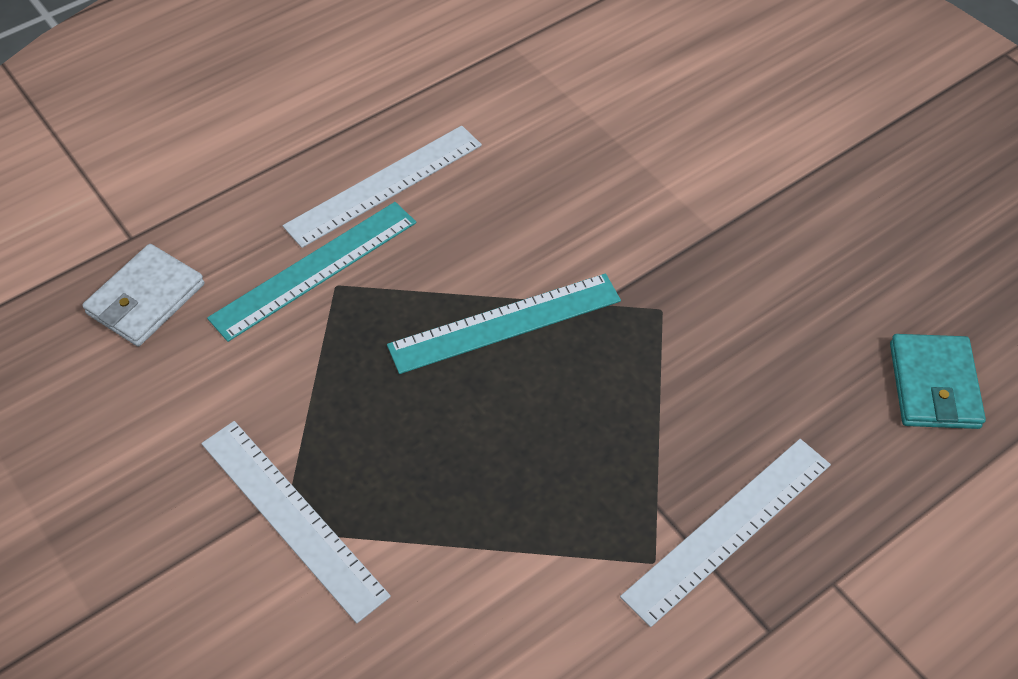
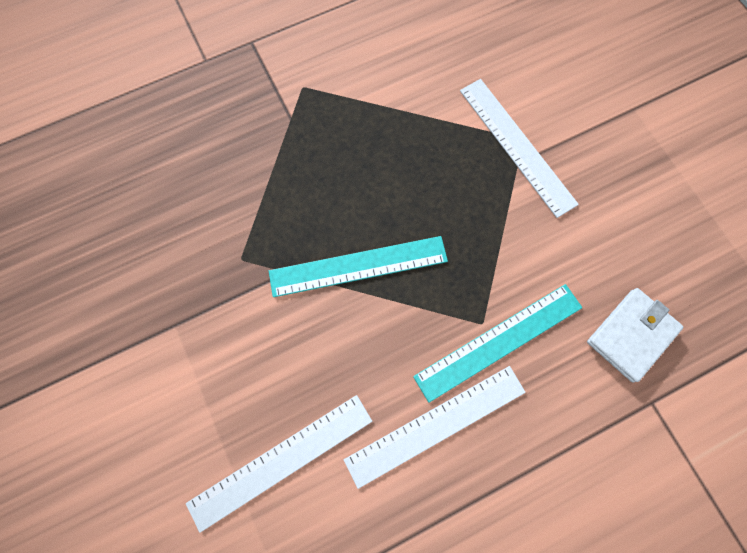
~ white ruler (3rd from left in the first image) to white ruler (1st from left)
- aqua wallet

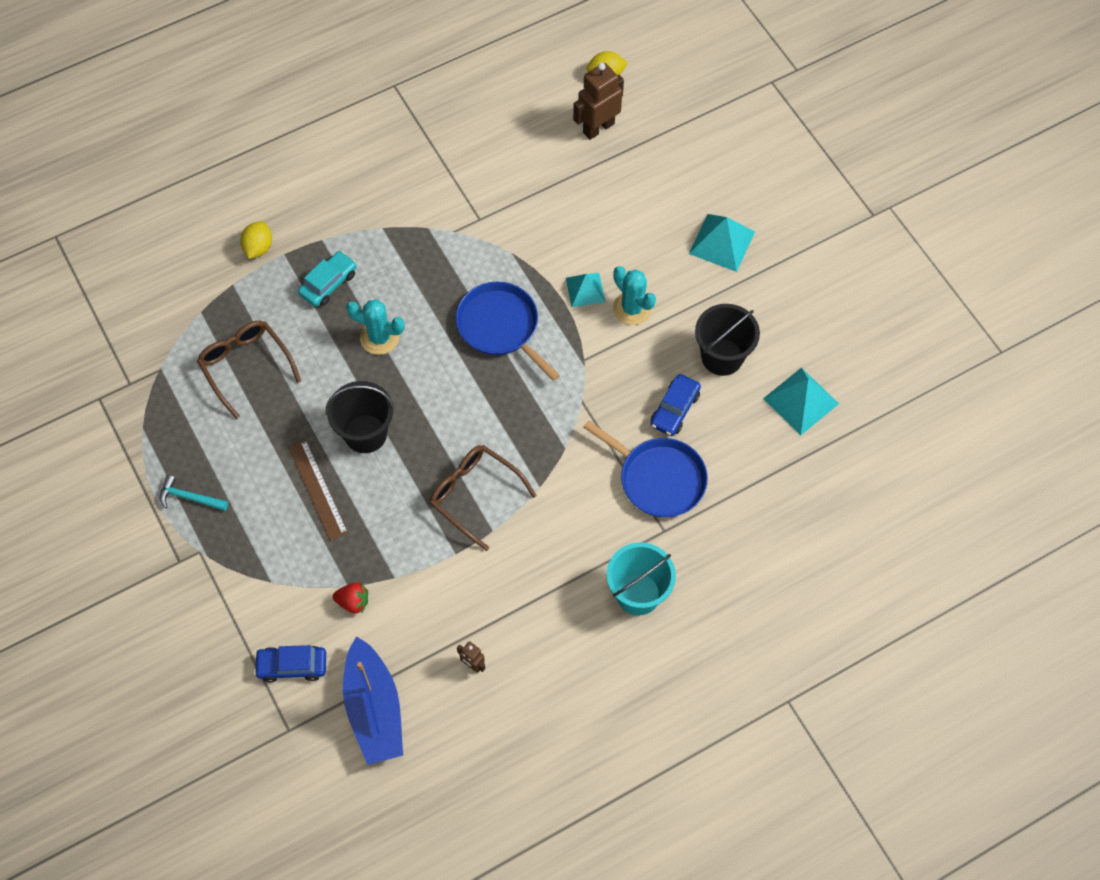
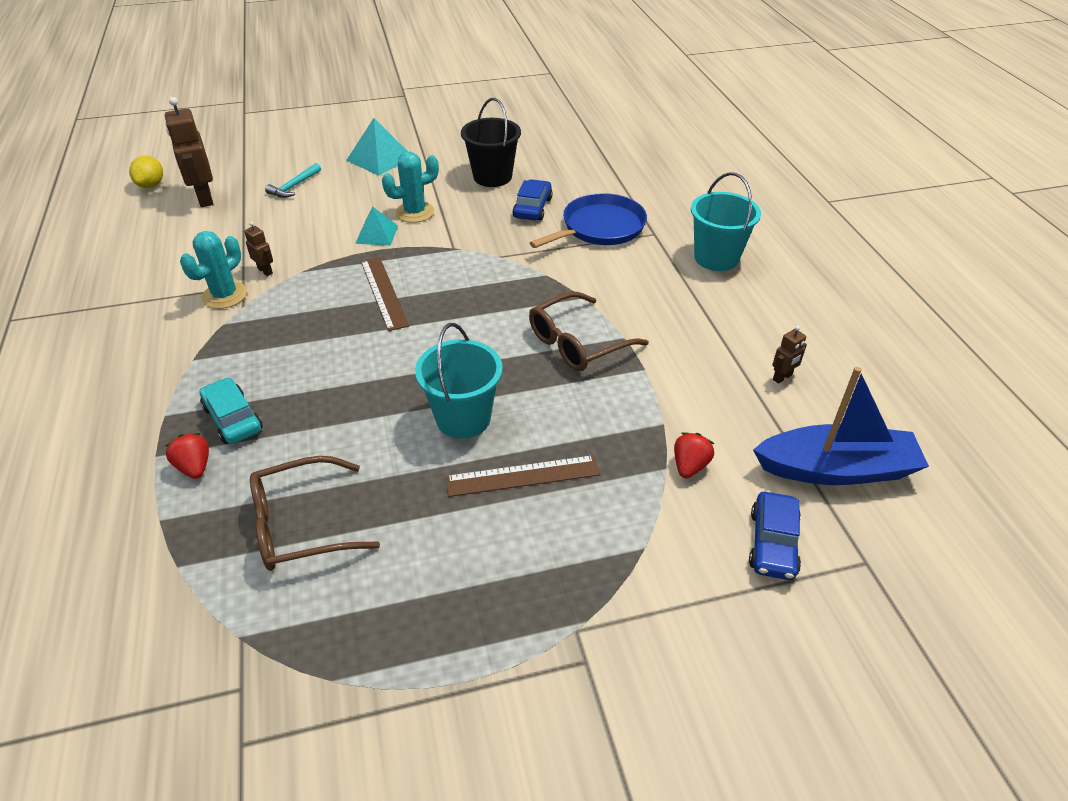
~ aqua claw hammer
- bright yellow toy lemon (1st from left)
~ black pail (1st from left) to aqua pail (1st from left)
~ aqua saguaro cactus (1st from left)
~ cobalt frying pan (1st from left) to russet ruler (1st from left)
~ cobalt automobile (2nd from left in the first image) 120 degrees counterclockwise
- aqua pyramid shape (3rd from left)
+ scarlet toy strawberry (1st from left)
+ russet robot (2nd from left)

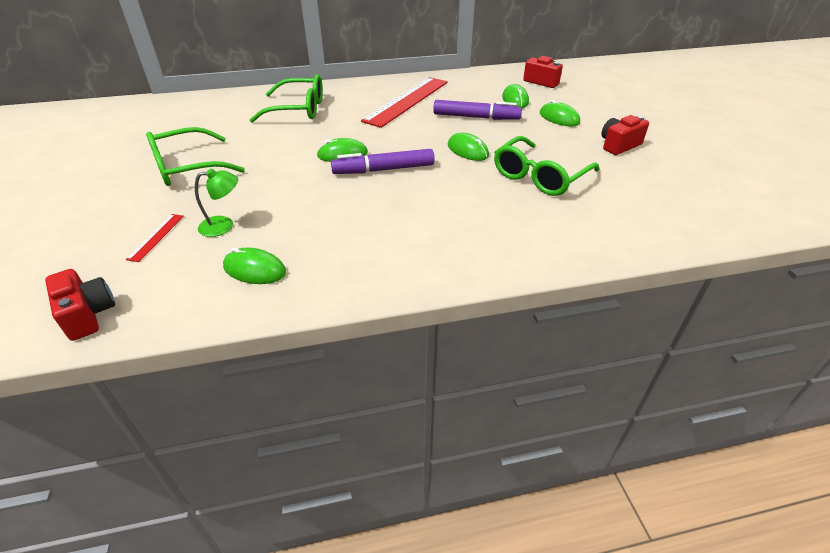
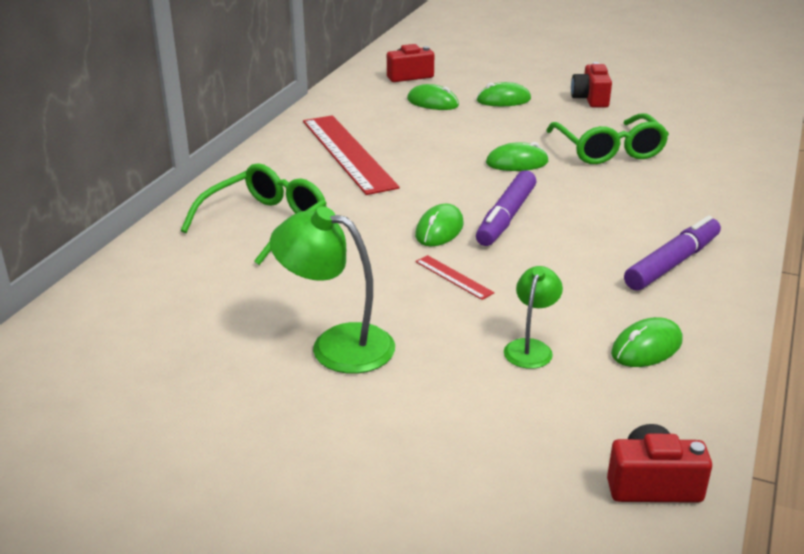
~ scarlet ruler (1st from left in the first image) to scarlet ruler (2nd from left)
~ emerald glasses (1st from left) to emerald reading lamp (1st from left)
~ violet marker (2nd from left)

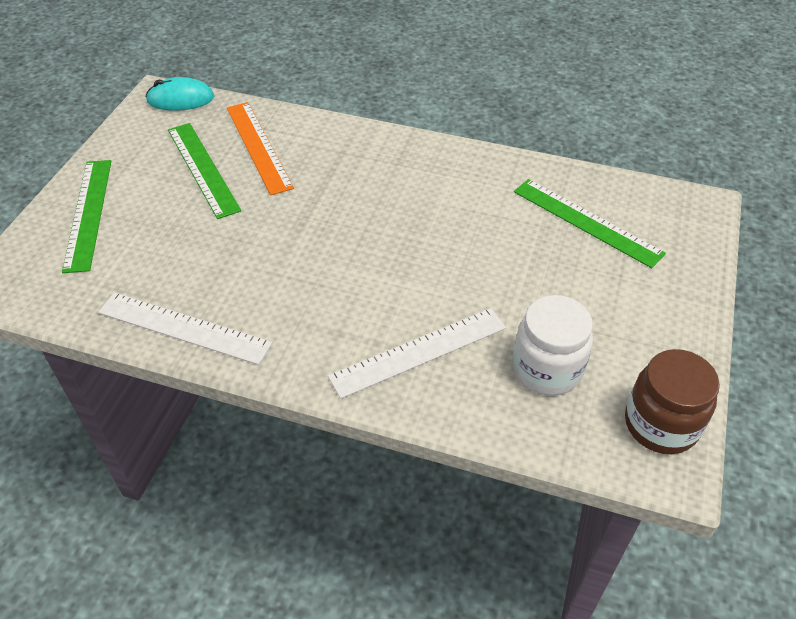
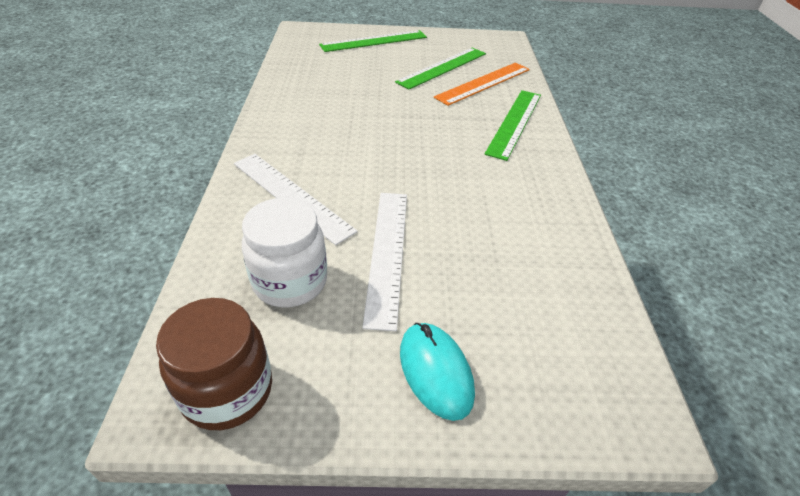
~ white ruler (1st from left in the first image) to white ruler (2nd from left)
~ aqua PC mouse
~ emerald ruler (3rd from left)

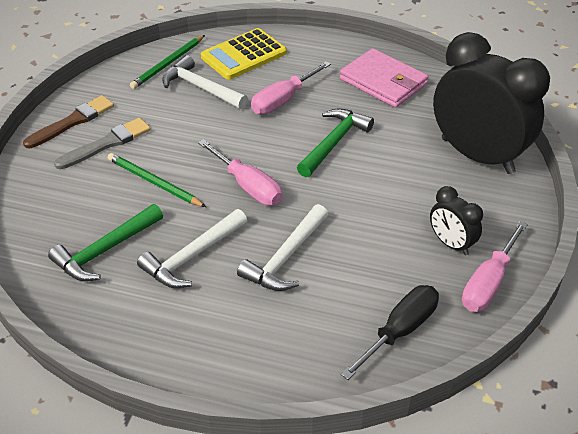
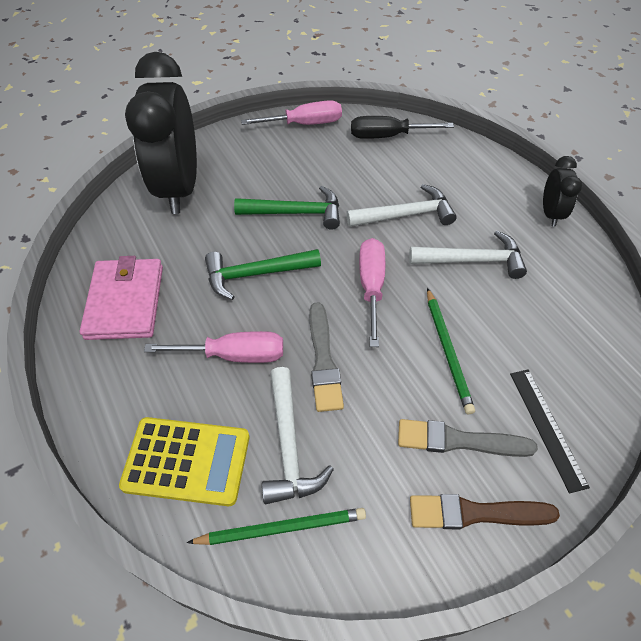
~ emerald claw hammer (1st from left in the first image) to emerald claw hammer (2nd from left)
~ black bedside clock (1st from left in the first image) to black bedside clock (2nd from left)
+ gray paintbrush (1st from left)
+ black ruler

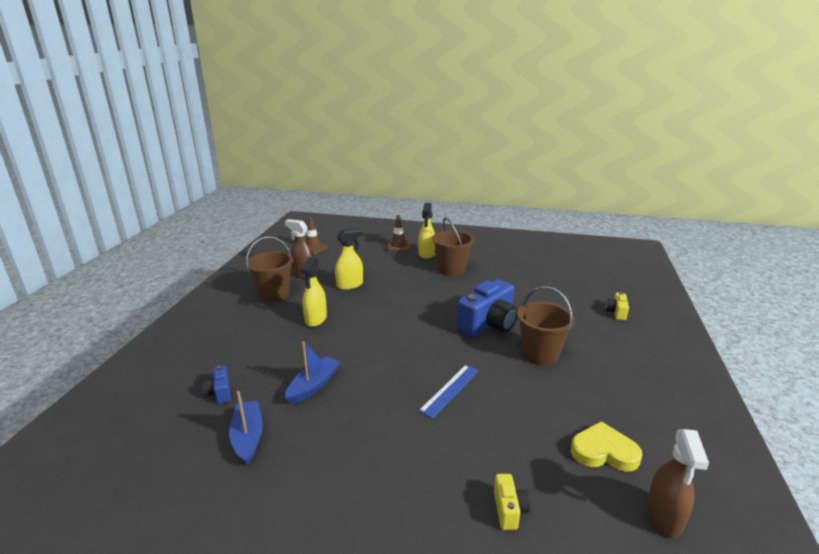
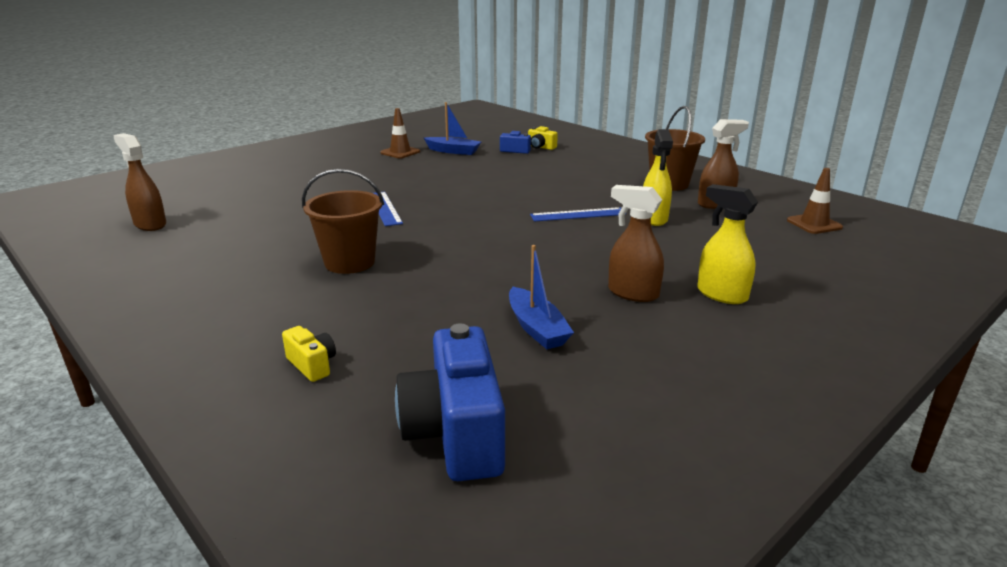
~ cobalt boat (2nd from left)
- bright yellow spray cleaner (1st from left)
~ russet safety cone (2nd from left in the first image) to russet safety cone (1st from left)
~ russet pail (2nd from left) to russet spray cleaner (2nd from left)
~ cobalt photo camera (2nd from left in the first image) to cobalt photo camera (1st from left)
~ bright yellow photo camera (1st from left in the first image) to bright yellow photo camera (2nd from left)
- bright yellow heart shape
+ cobalt ruler (2nd from left)

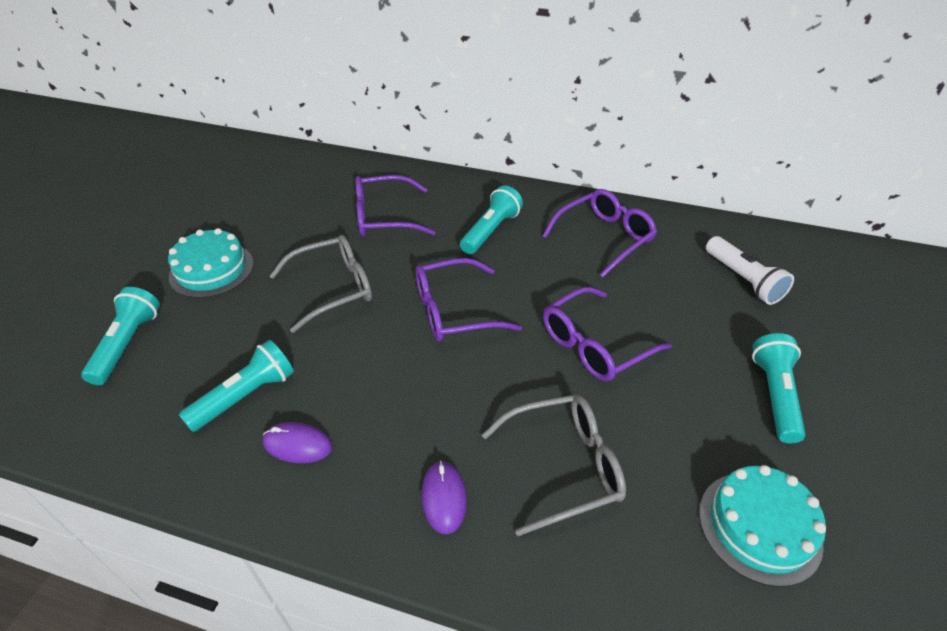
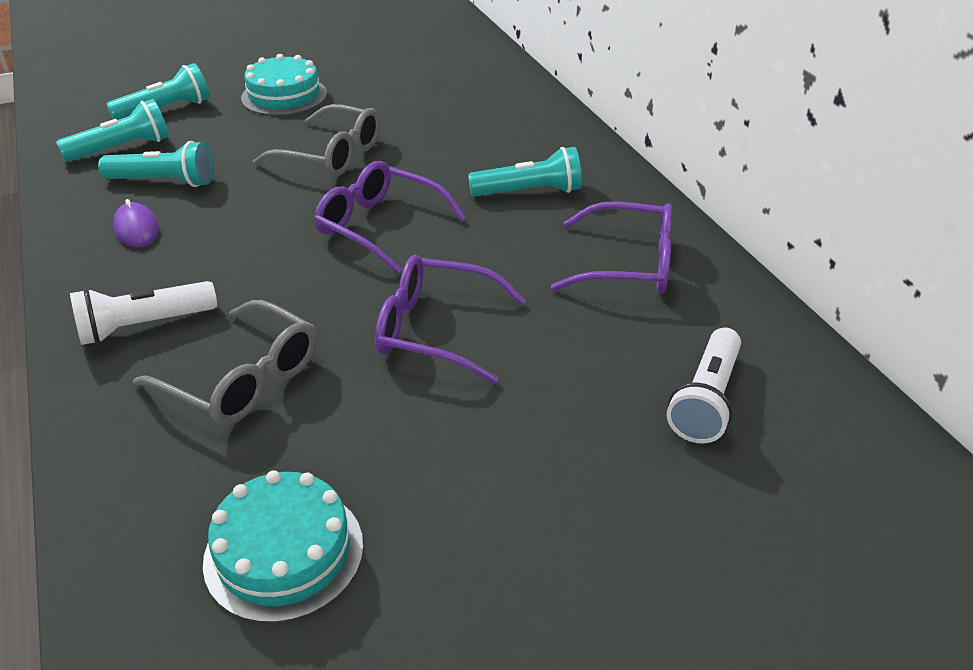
- violet glasses (1st from left)
~ violet PC mouse (2nd from left) to white flashlight (1st from left)
~ aqua flashlight (4th from left in the first image) to aqua flashlight (1st from left)

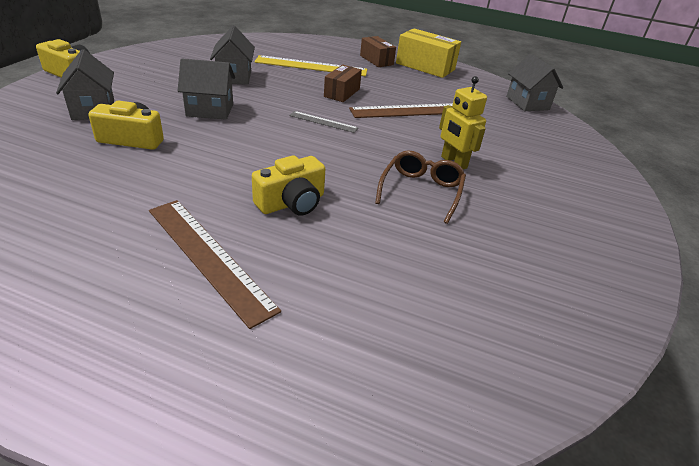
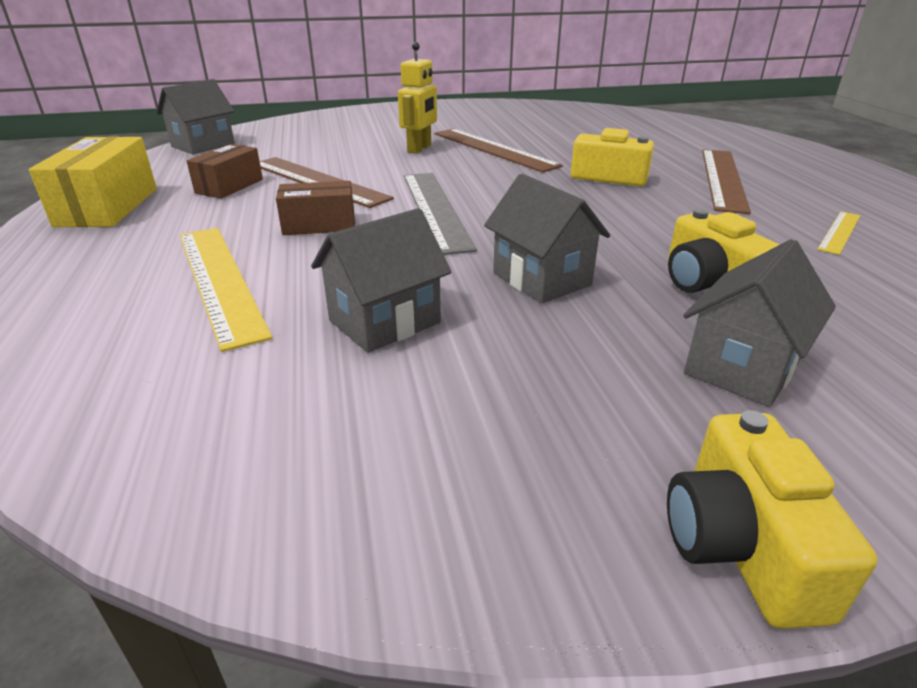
~ gray ruler x1.93
~ russet box (2nd from left in the first image) to russet box (1st from left)
~ russet glasses to russet ruler (2nd from left)
+ bright yellow ruler (2nd from left)

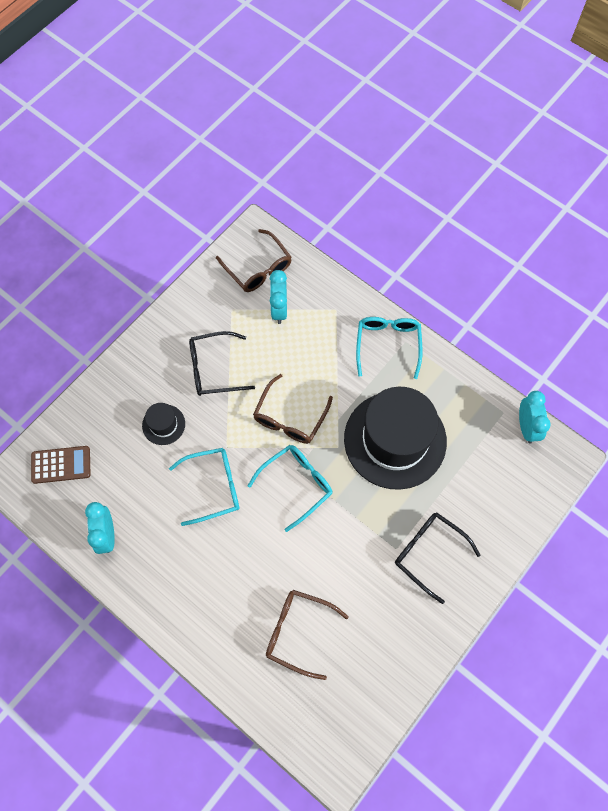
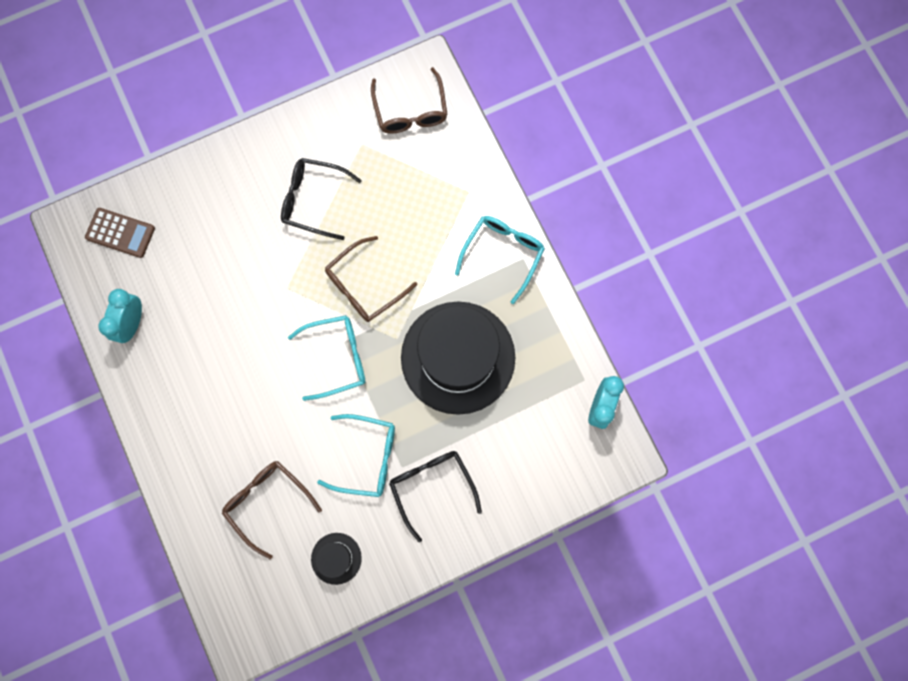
~ black tall hat (1st from left)
~ aqua glasses (1st from left in the first image) to aqua glasses (2nd from left)
- aqua bedside clock (2nd from left)

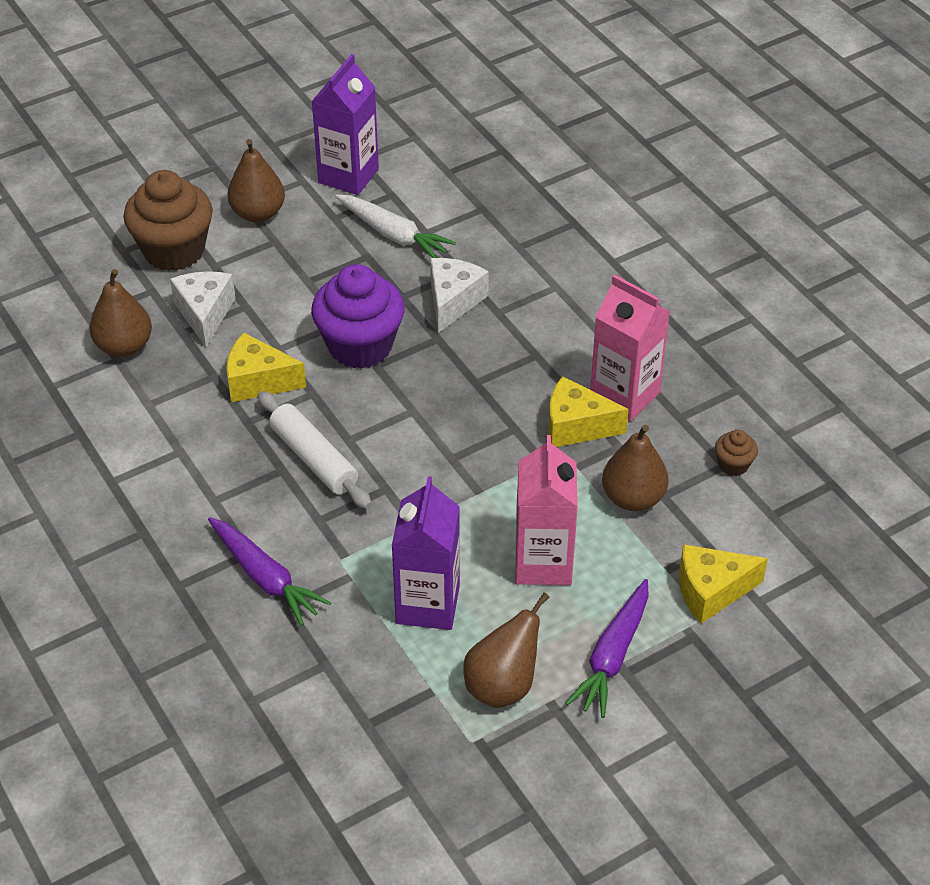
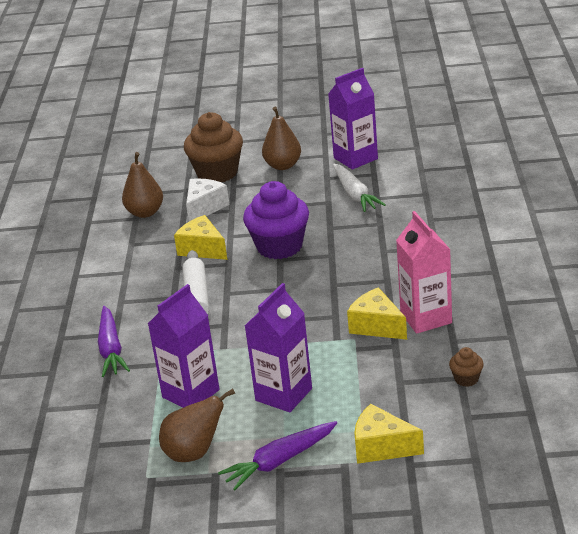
- white cheese (2nd from left)
~ rosy carton (1st from left) to violet carton (2nd from left)
- russet toy pear (4th from left)

